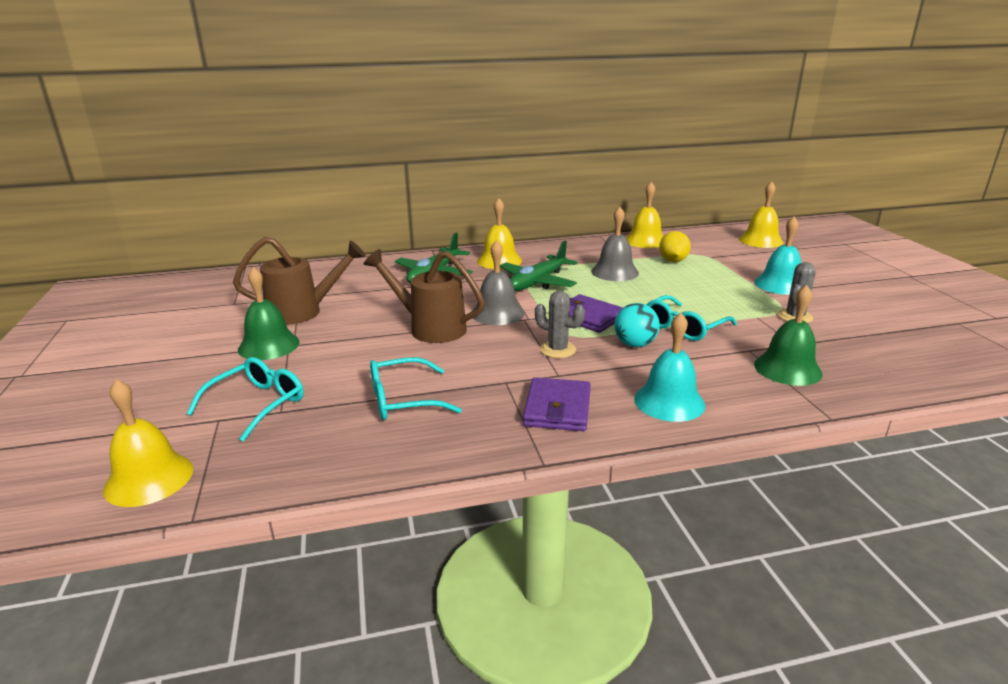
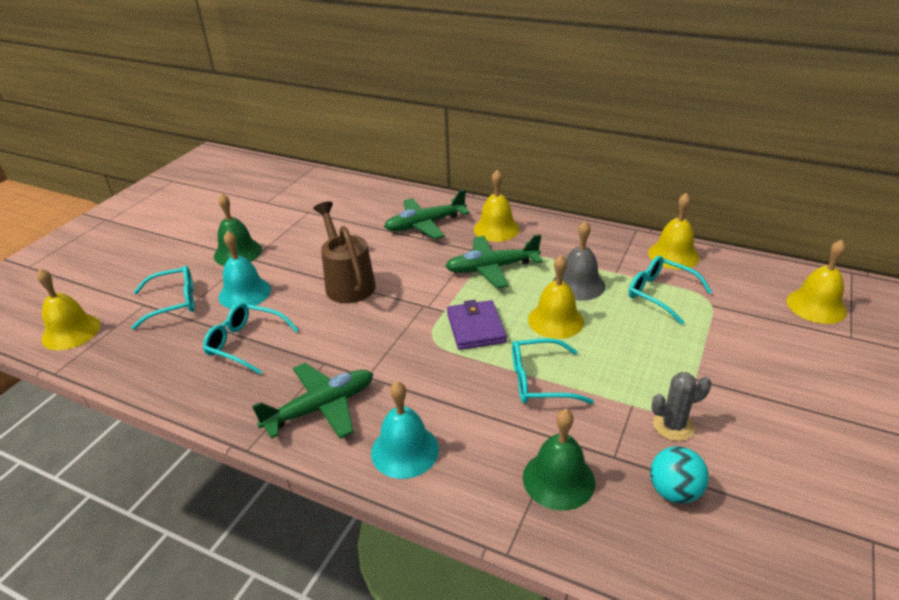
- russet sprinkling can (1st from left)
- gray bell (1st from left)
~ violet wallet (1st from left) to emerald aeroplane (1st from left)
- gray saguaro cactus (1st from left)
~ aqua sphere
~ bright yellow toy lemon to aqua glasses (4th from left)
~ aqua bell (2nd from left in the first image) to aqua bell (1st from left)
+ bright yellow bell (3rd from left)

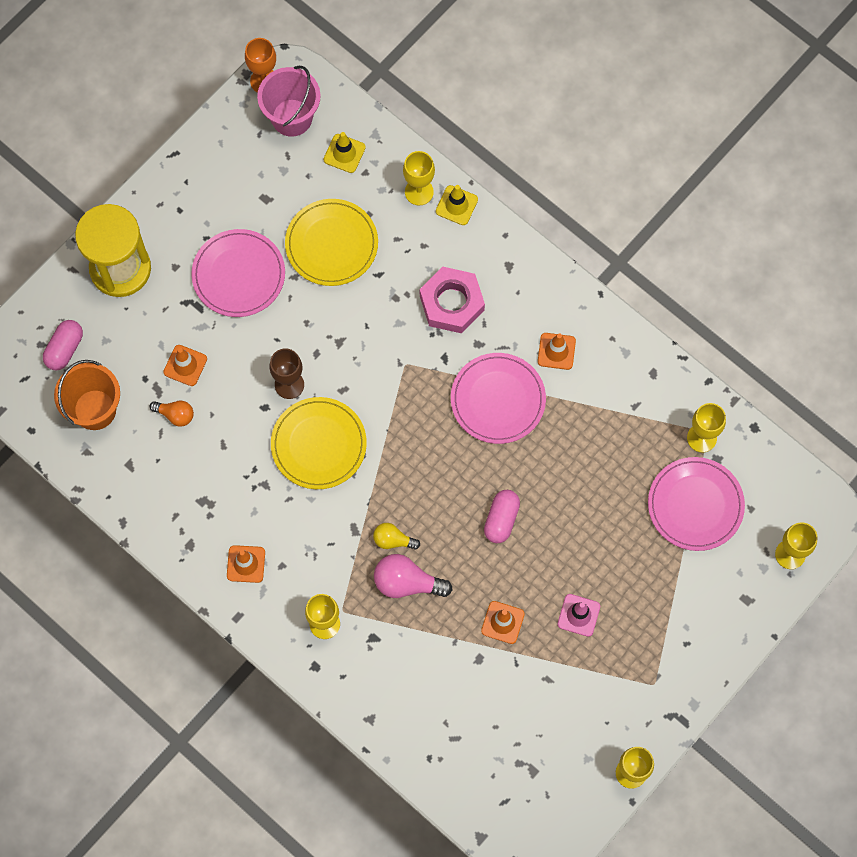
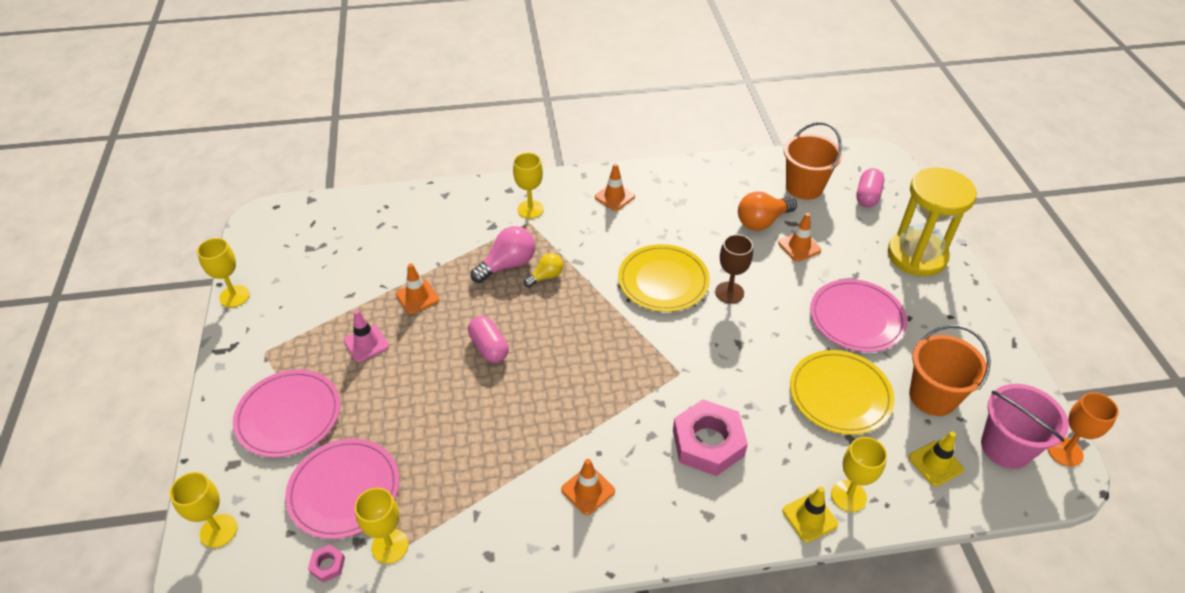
~ rosy pill shape (1st from left in the first image) 45 degrees clockwise
~ orange light bulb x1.65
~ rosy plate (2nd from left in the first image) to rosy plate (1st from left)
+ rosy hexagon nut (1st from left)
+ orange pail (2nd from left)

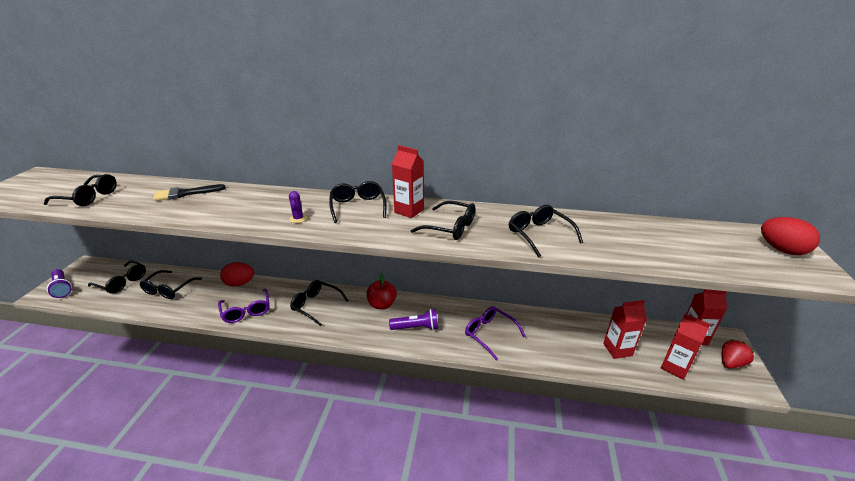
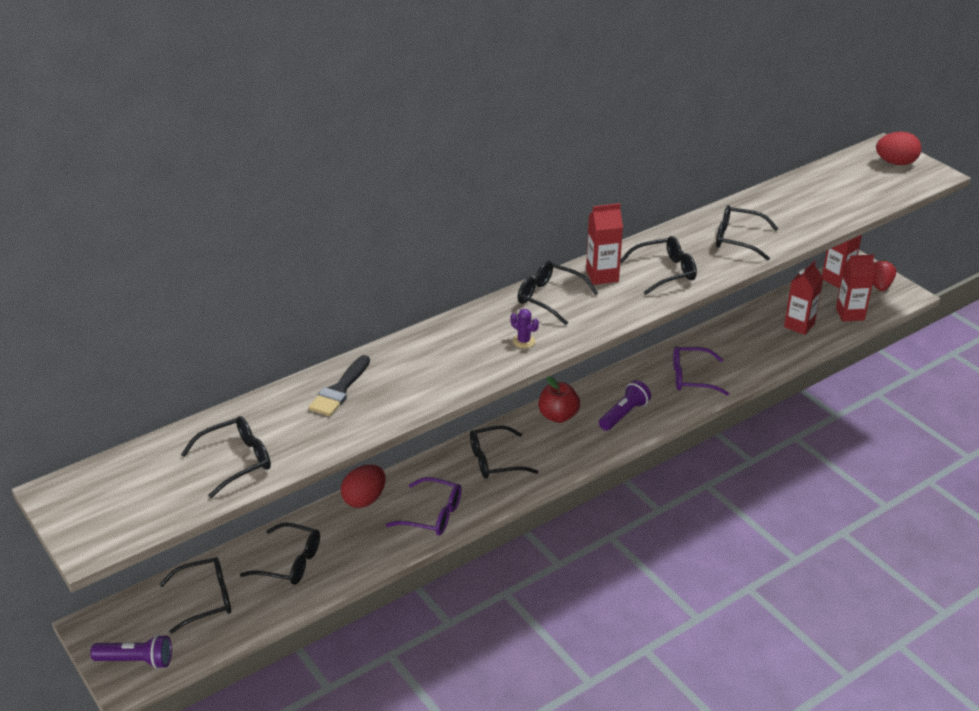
~ black glasses (3rd from left) 45 degrees counterclockwise

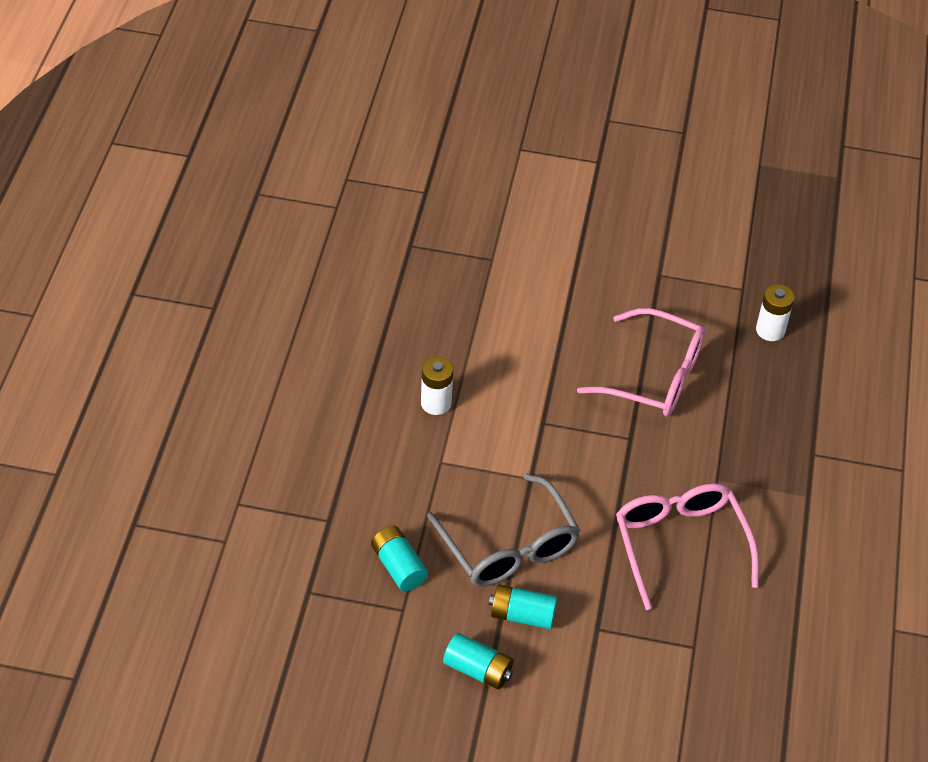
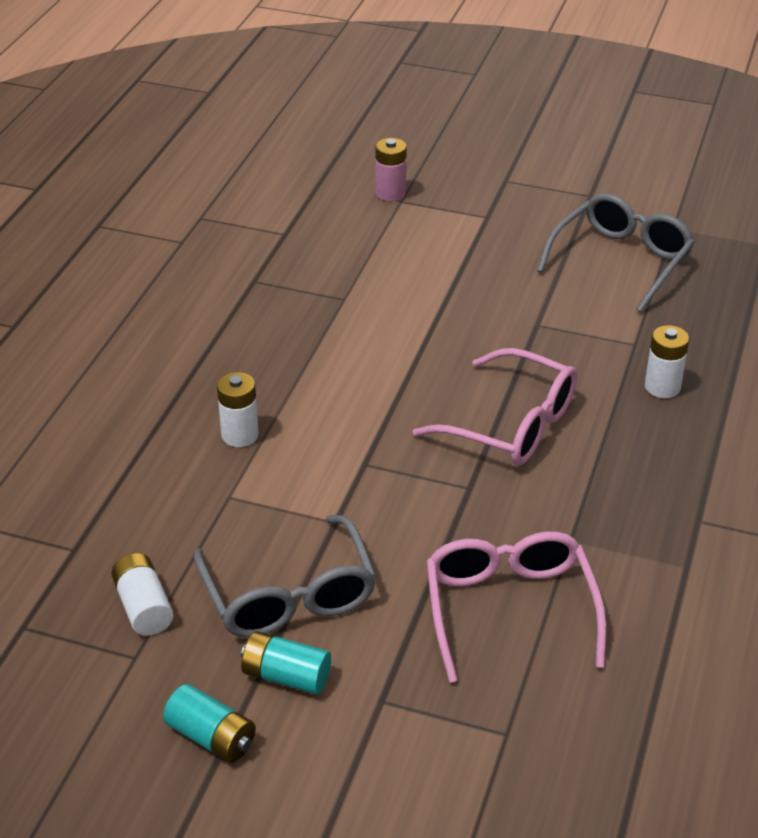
~ aqua battery (1st from left) to white battery (1st from left)
+ rosy battery
+ gray glasses (2nd from left)

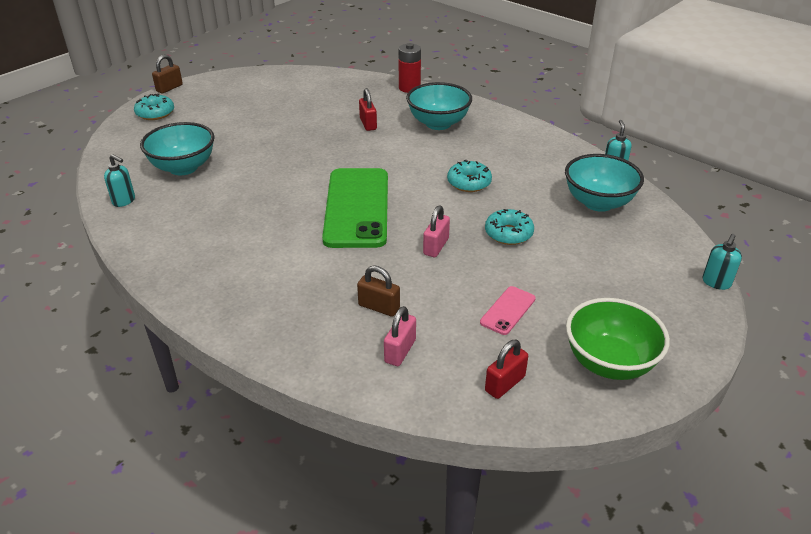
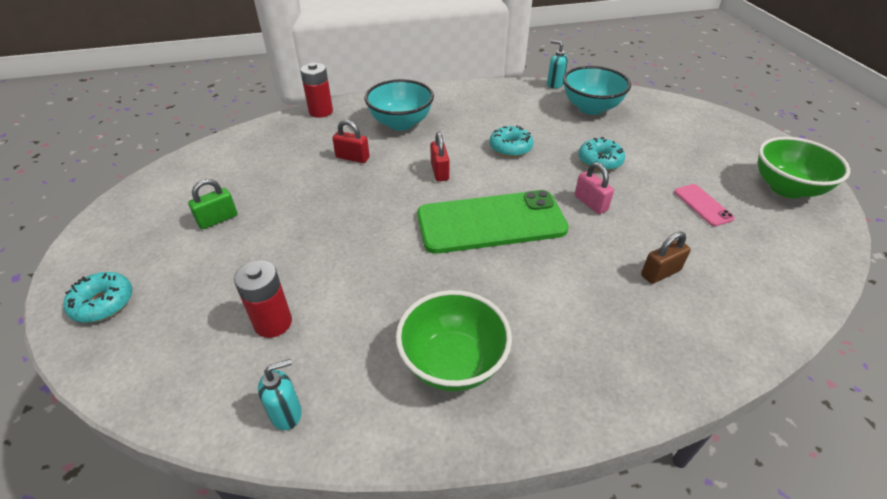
~ aqua serving bowl (1st from left) to scarlet battery (1st from left)
- russet small lock (1st from left)
~ emerald mobile phone 45 degrees counterclockwise
- rosy small lock (1st from left)
~ scarlet small lock (2nd from left)
- aqua soap pump (3rd from left)
+ emerald small lock
+ emerald serving bowl (1st from left)

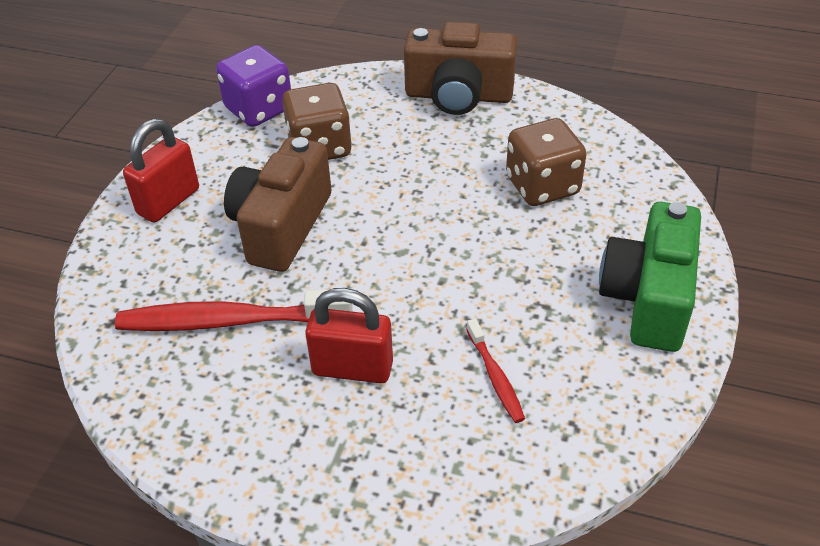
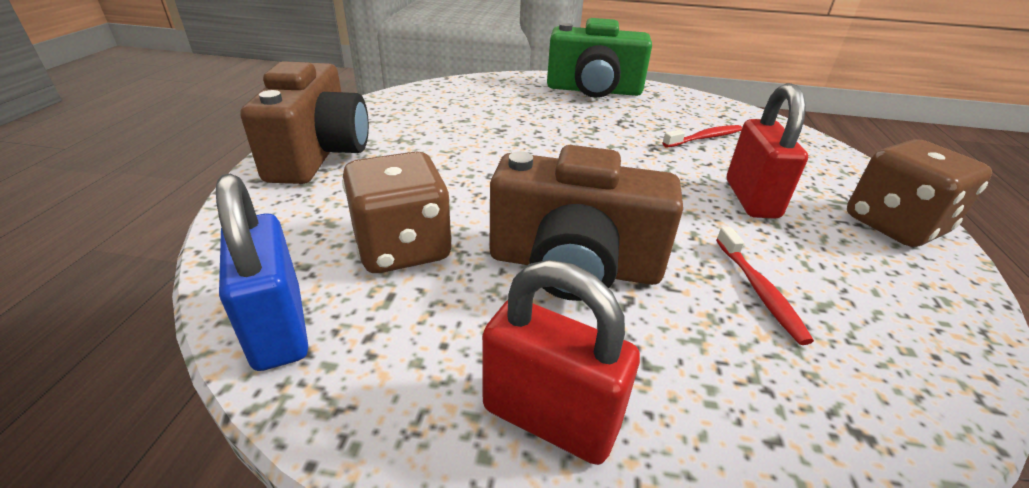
~ scarlet dental brush (1st from left in the first image) x0.50
~ violet die to cobalt small lock
~ russet die (2nd from left)

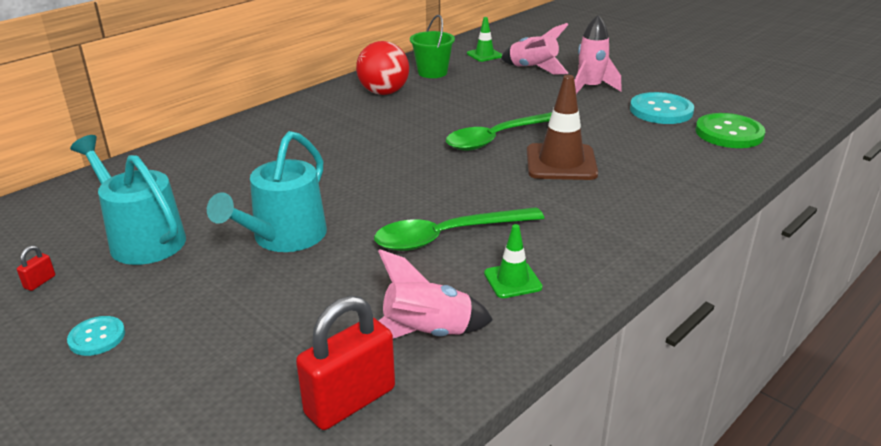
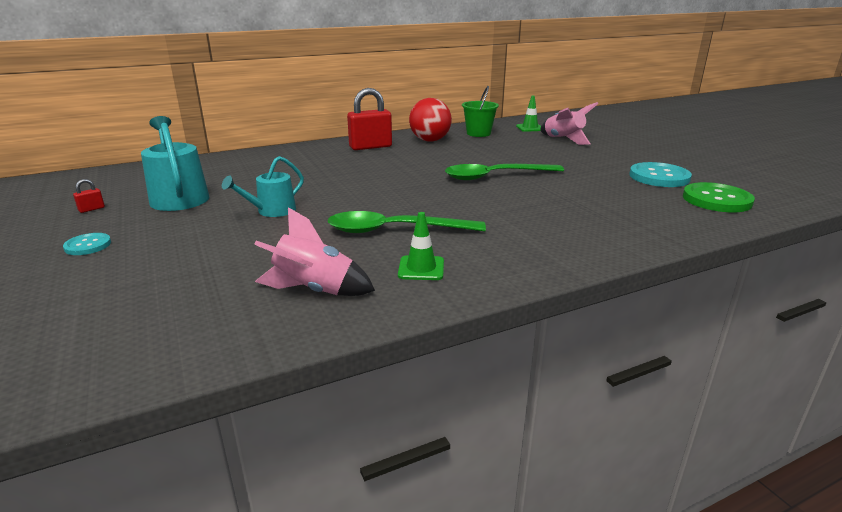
~ aqua sprinkling can (2nd from left) x0.63
~ scarlet small lock (2nd from left)
- russet safety cone
- rosy spaceship (3rd from left)

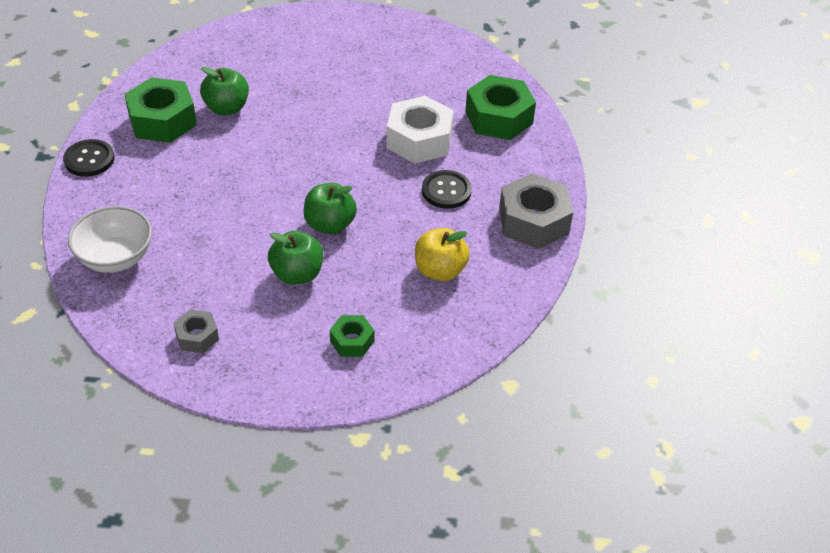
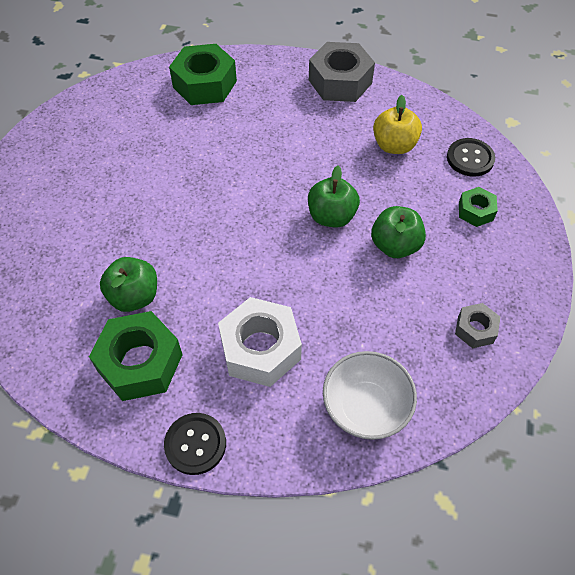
~ white hexagon nut
~ black shirt button (2nd from left)

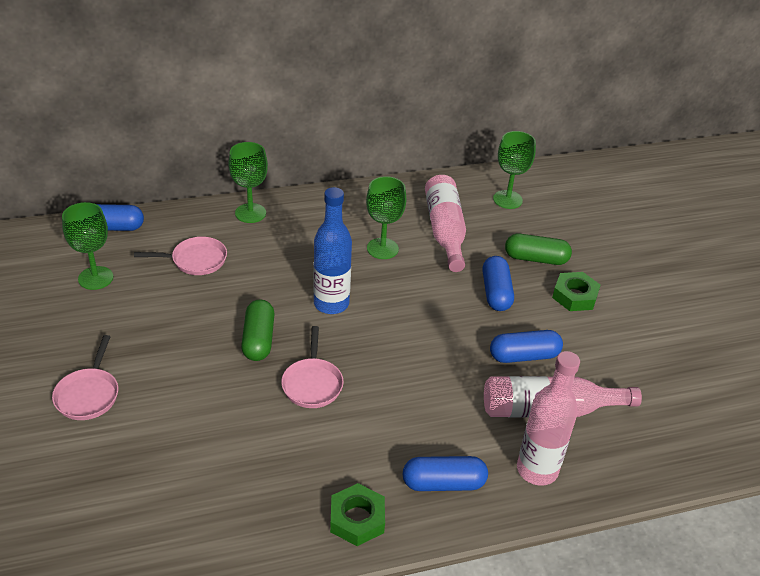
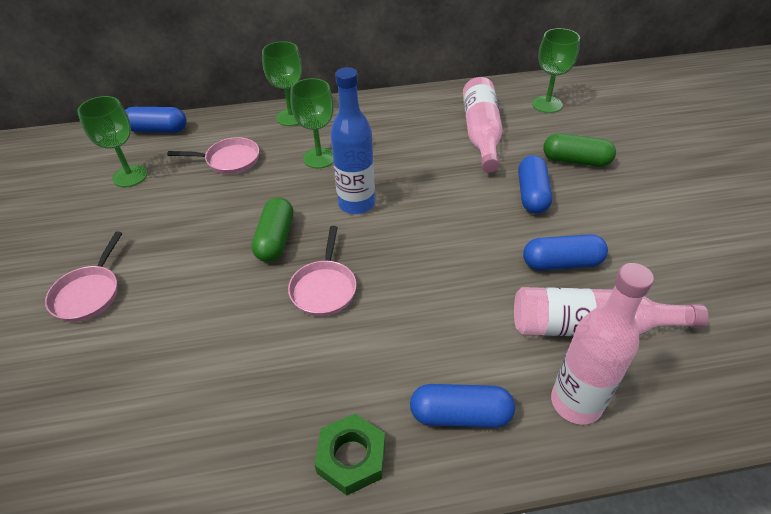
~ emerald chalice (3rd from left)
- emerald hexagon nut (2nd from left)

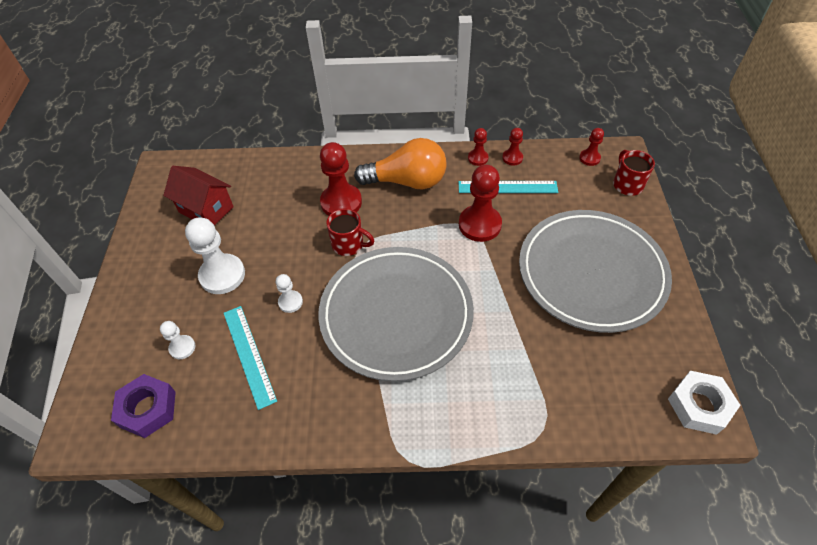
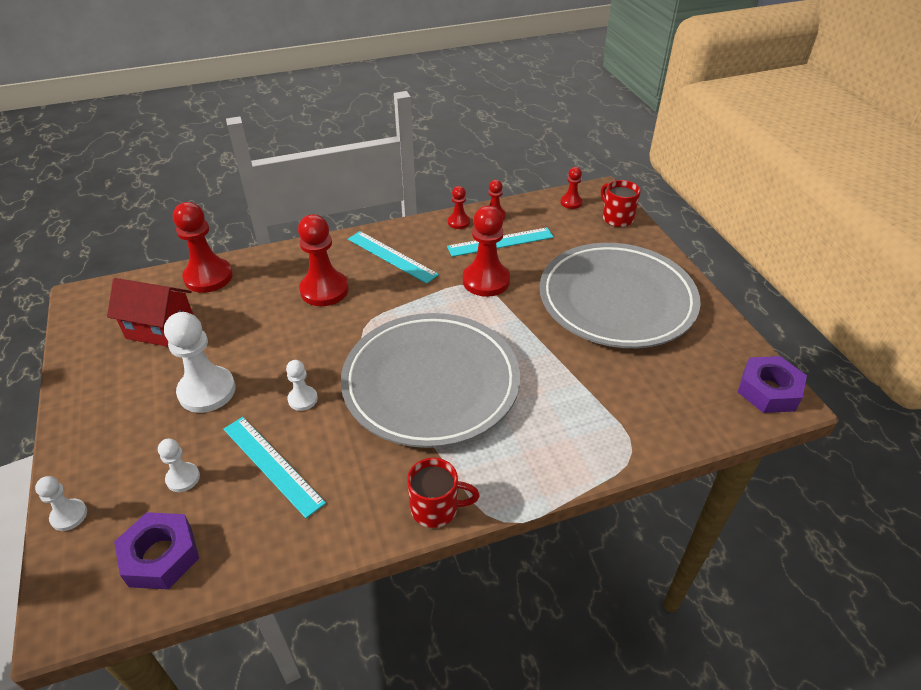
~ scarlet tea mug (1st from left)
~ orange light bulb to aqua ruler (2nd from left)
~ white hexagon nut to violet hexagon nut (2nd from left)
+ white chess pawn (1st from left)
+ scarlet chess pawn (1st from left)

